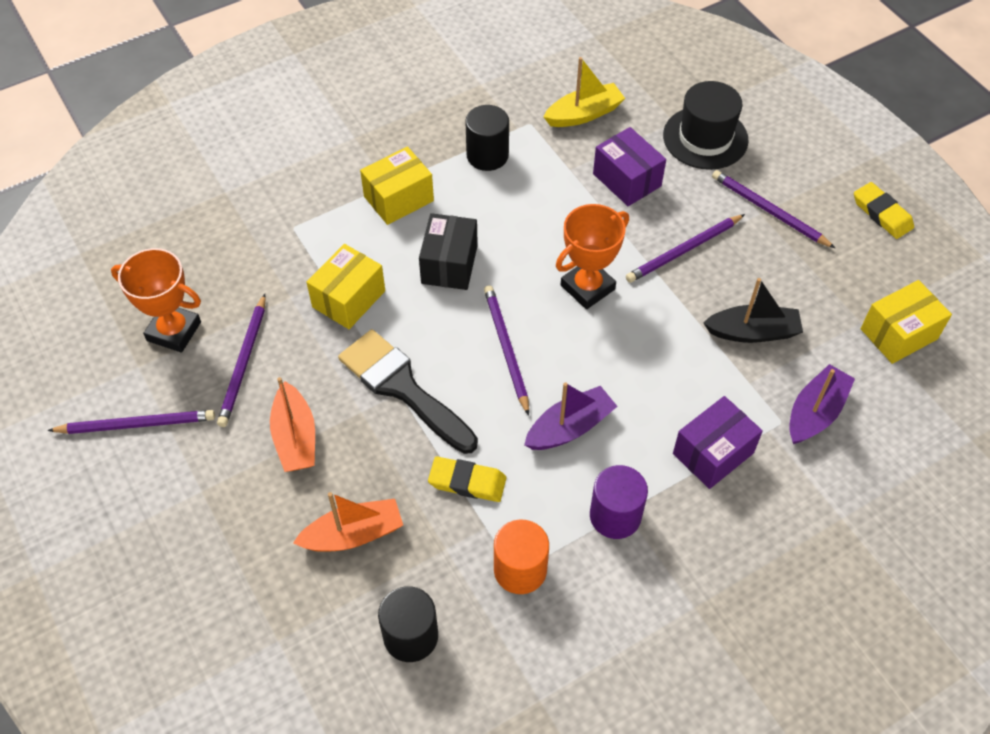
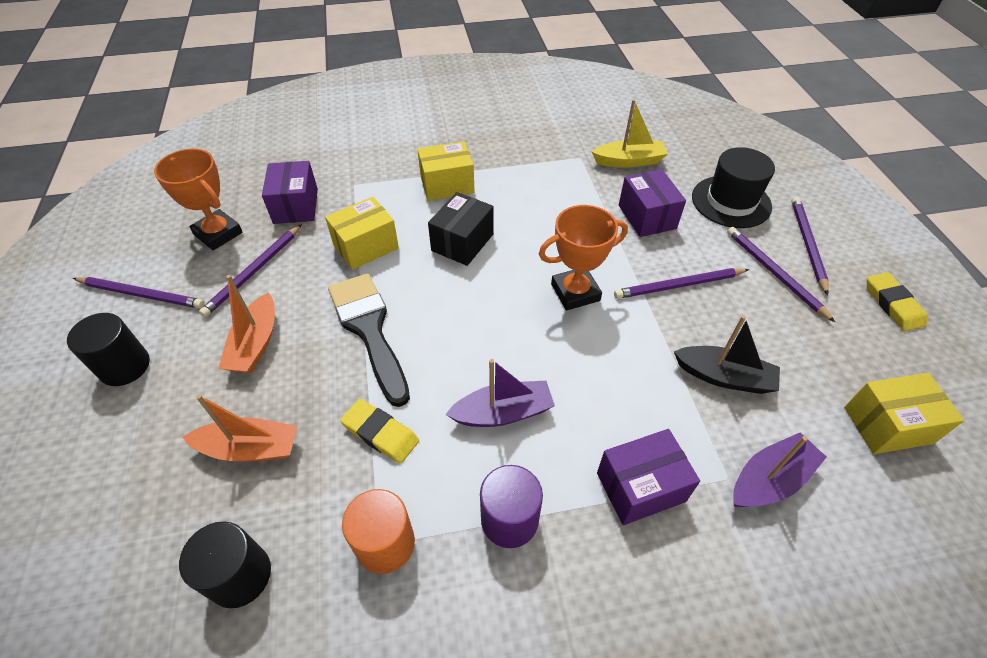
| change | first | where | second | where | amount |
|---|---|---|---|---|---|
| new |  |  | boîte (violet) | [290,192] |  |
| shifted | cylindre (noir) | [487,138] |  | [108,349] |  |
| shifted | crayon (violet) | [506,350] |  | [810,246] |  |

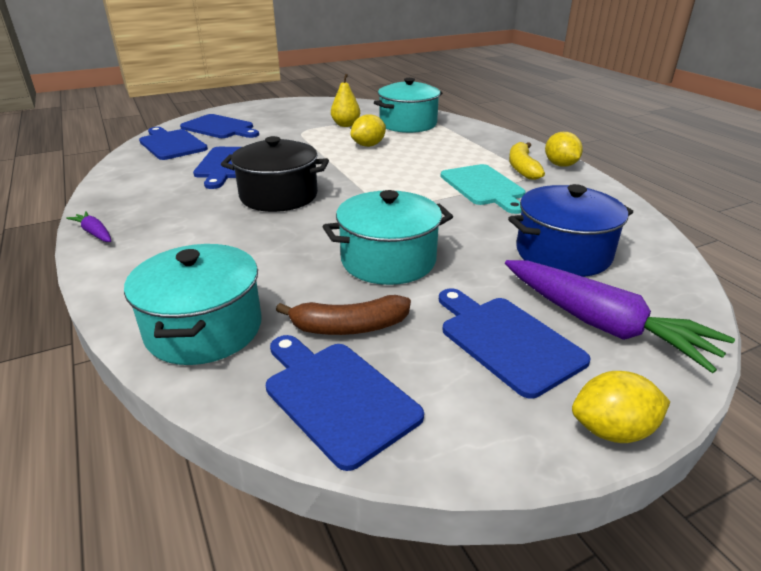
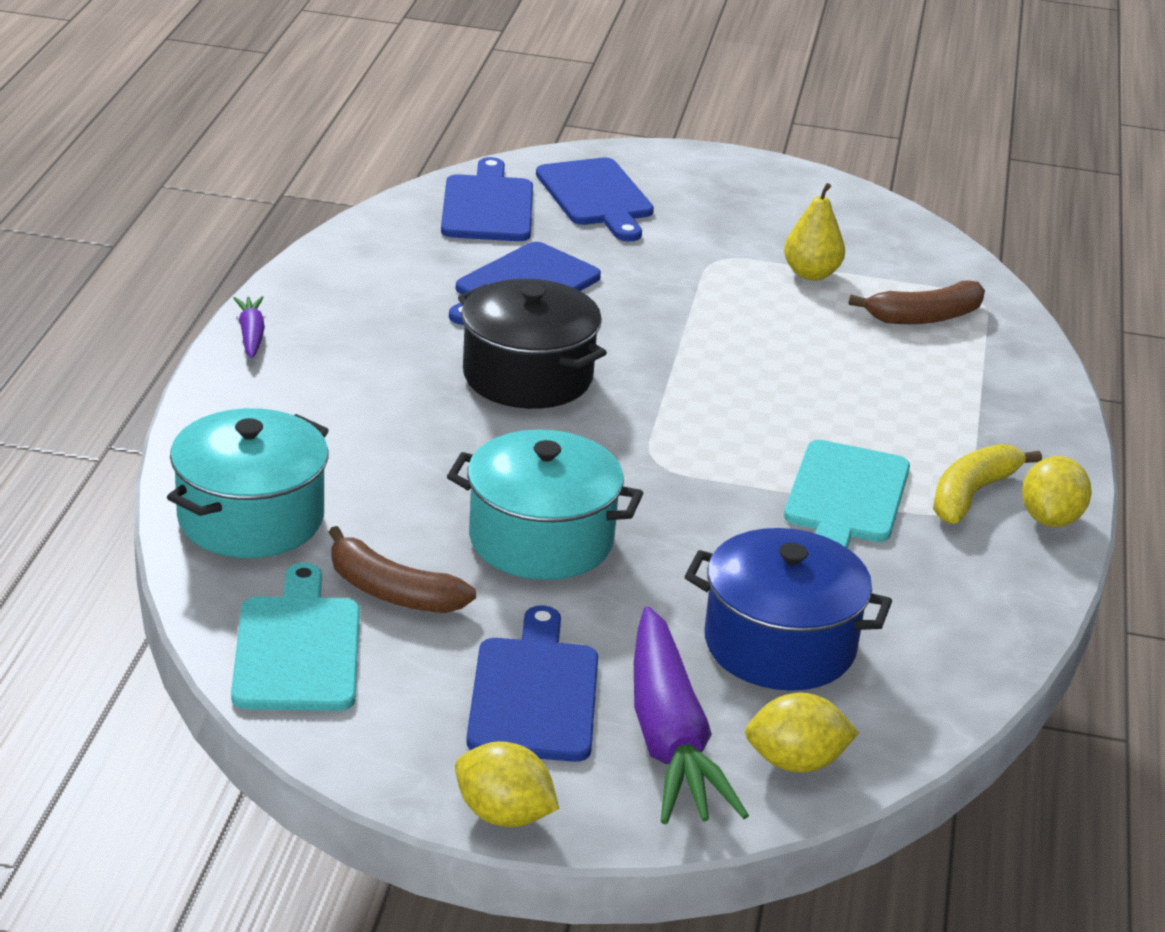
| change | first | where | second | where | amount |
|---|---|---|---|---|---|
| shifted | citron (jaune) | [368,130] |  | [802,733] |  |
| swapped | marmite (turquoise) | [408,105] | banane (marron) | [917,302] |  |
| repainted | planche à découper (bleu) | [345,403] | planche à découper (turquoise) | [295,637] |  |

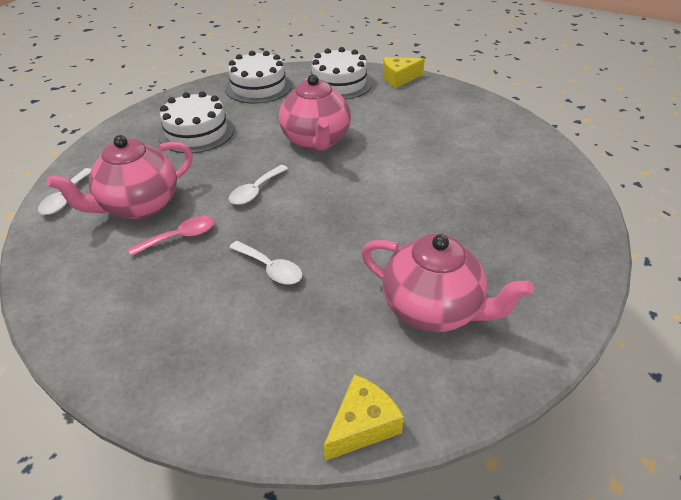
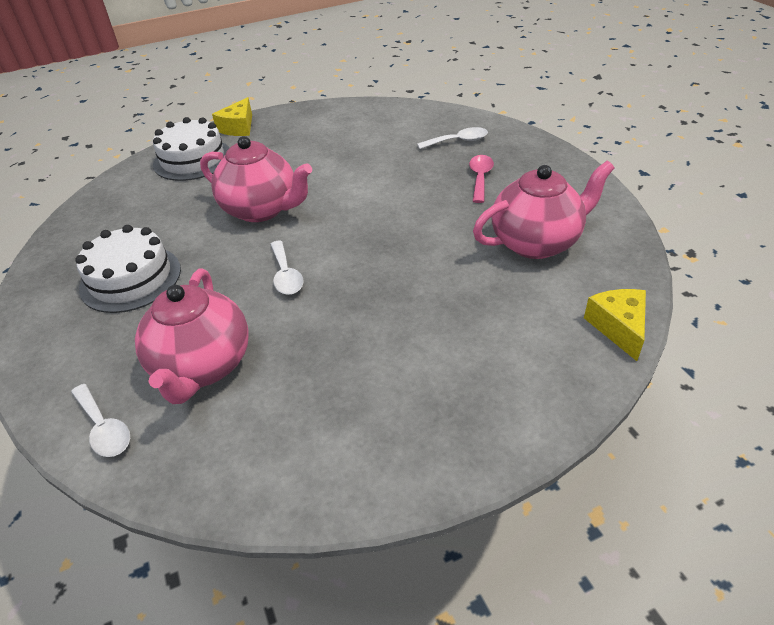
| change | first | where | second | where | amount |
|---|---|---|---|---|---|
| gone | gâteau (blanc) | [258,77] |  |  |  |
| shifted | cuillère (rose) | [171,236] |  | [481,179] |  |
| shifted | cuillère (blanc) | [265,263] |  | [452,138] |  |

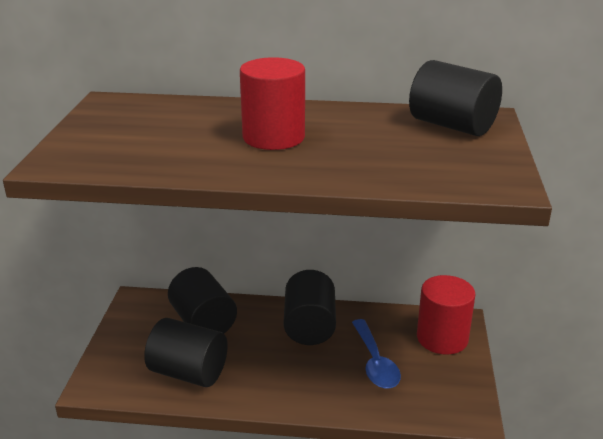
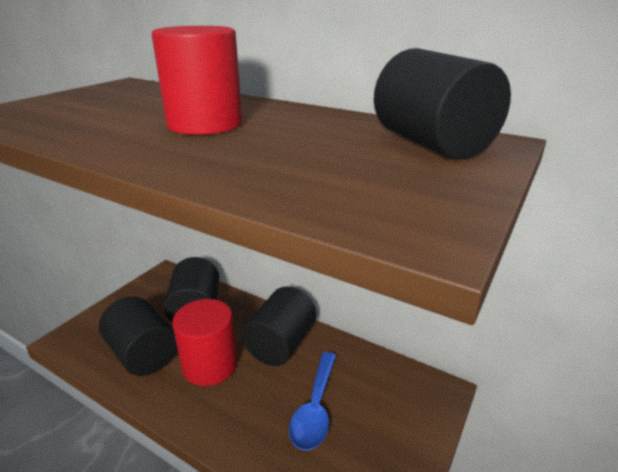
| change | first | where | second | where | amount |
|---|---|---|---|---|---|
| shifted | cylindre (rouge) | [446,315] |  | [204,342] |  |

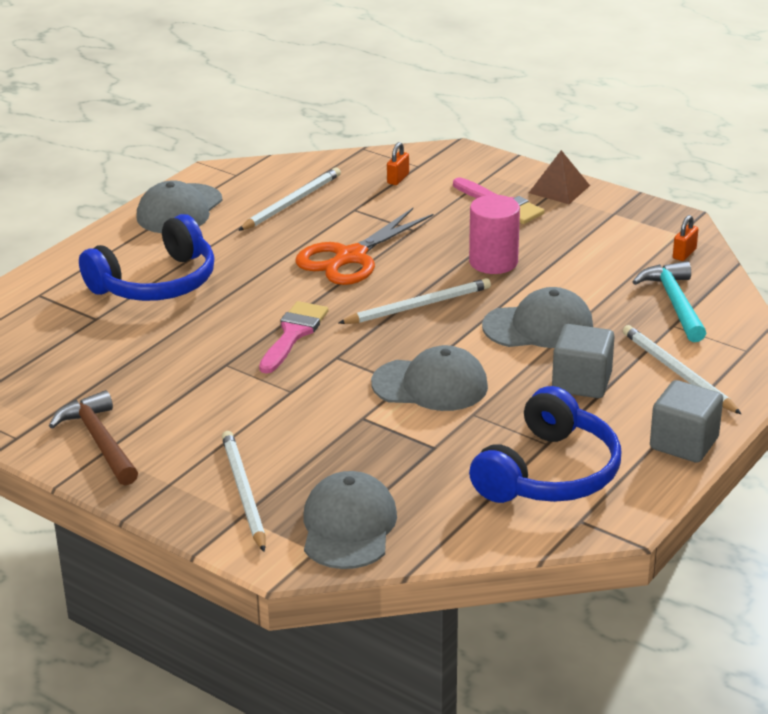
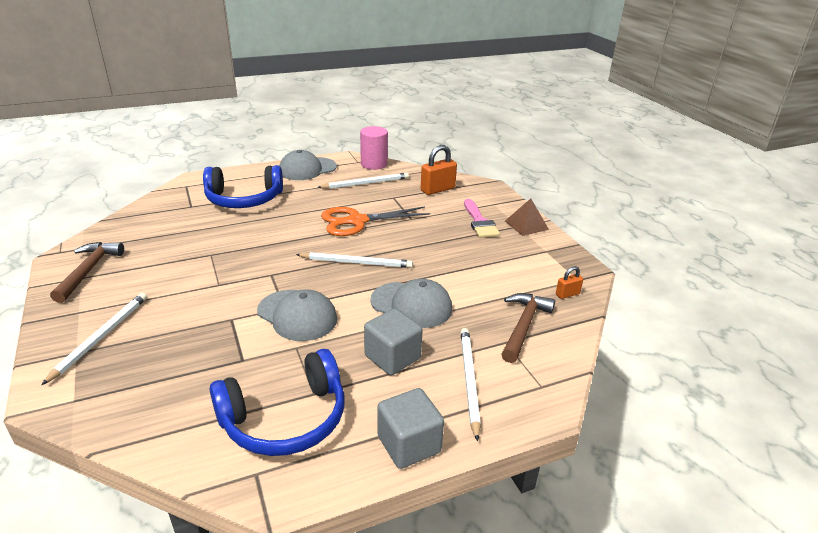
| change | first | where | second | where | amount |
|---|---|---|---|---|---|
| gone | pinceau (rose) | [293,337] |  |  |  |
| gone | casquette (gris) | [350,520] |  |  |  |
| shifted | cylindre (rose) | [494,234] |  | [374,148] |  |
| repainted | marteau (turquoise) | [669,301] | marteau (marron) | [528,328] |  |
| scaled | cadenas (orange) | [398,163] |  | [439,170] | x1.85 |

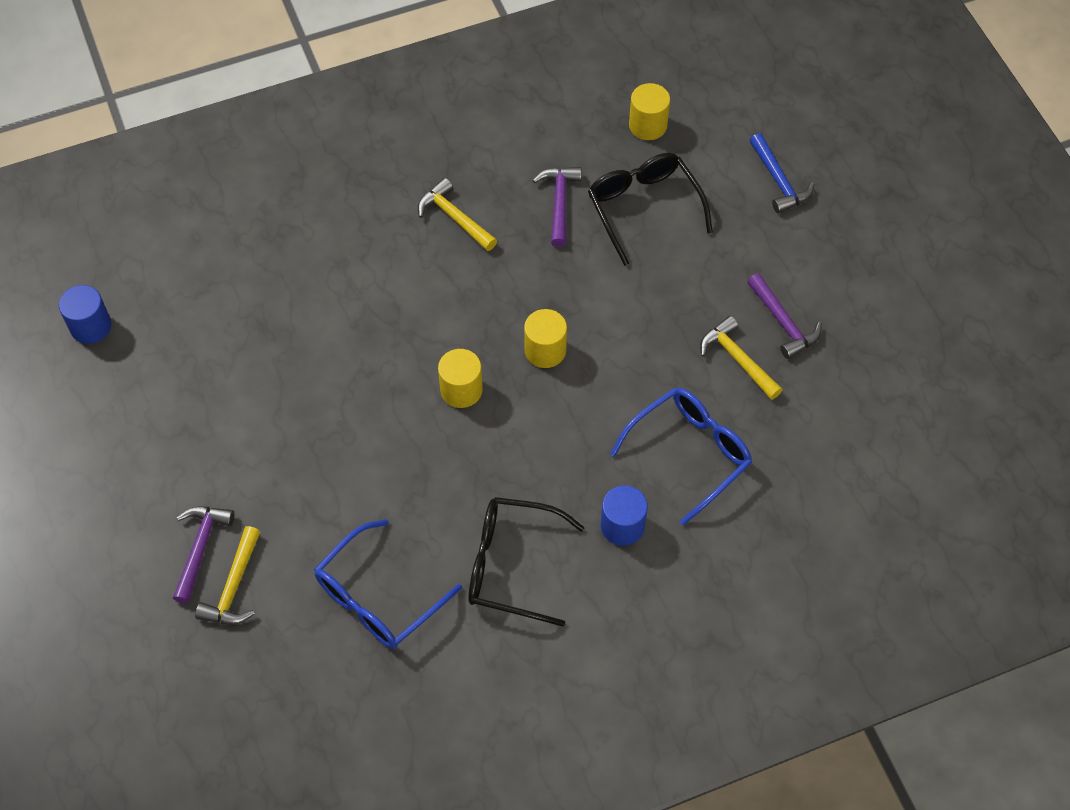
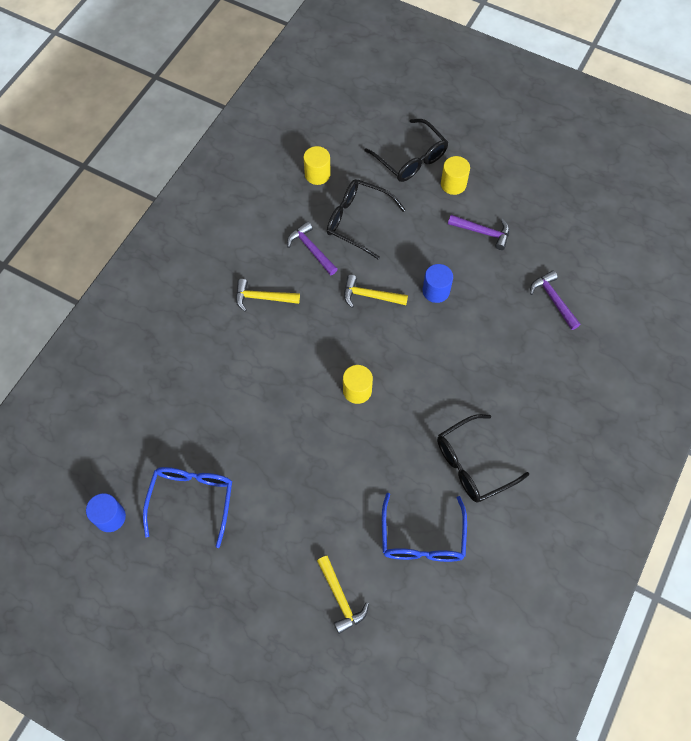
| change | first | where | second | where | amount |
|---|---|---|---|---|---|
| shifted | marteau (violet) | [204,555] |  | [555,300] |  |
| shifted | cylindre (jaune) | [545,338] |  | [455,175] |  |
| shifted | cylindre (bleu) | [624,515] |  | [438,283] |  |
| shifted | lunettes (bleu) | [681,457] |  | [187,507] |  |
| shifted | marteau (jaune) | [741,358] |  | [376,291] |  |
| swapped | marteau (bleu) | [782,173] | lunettes (noir) | [406,150] |  |

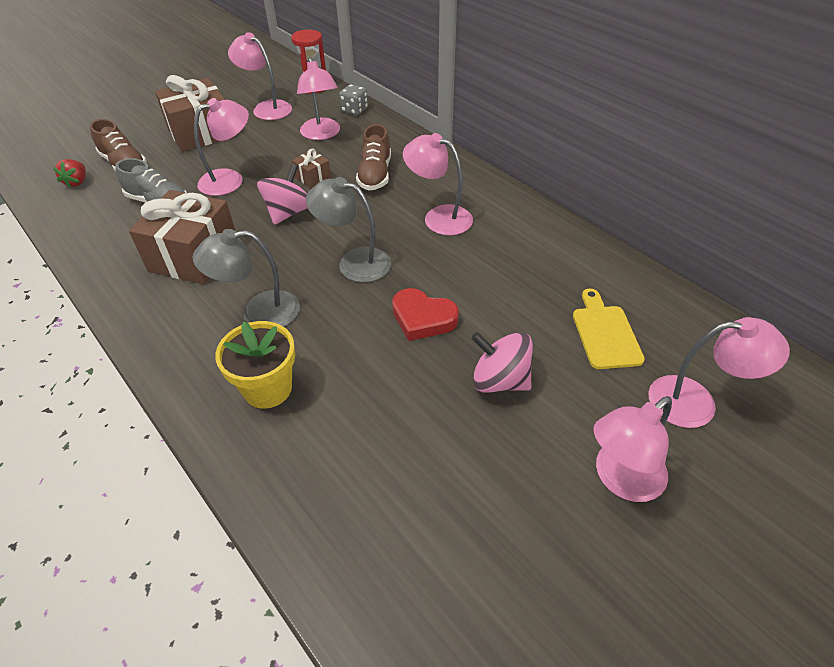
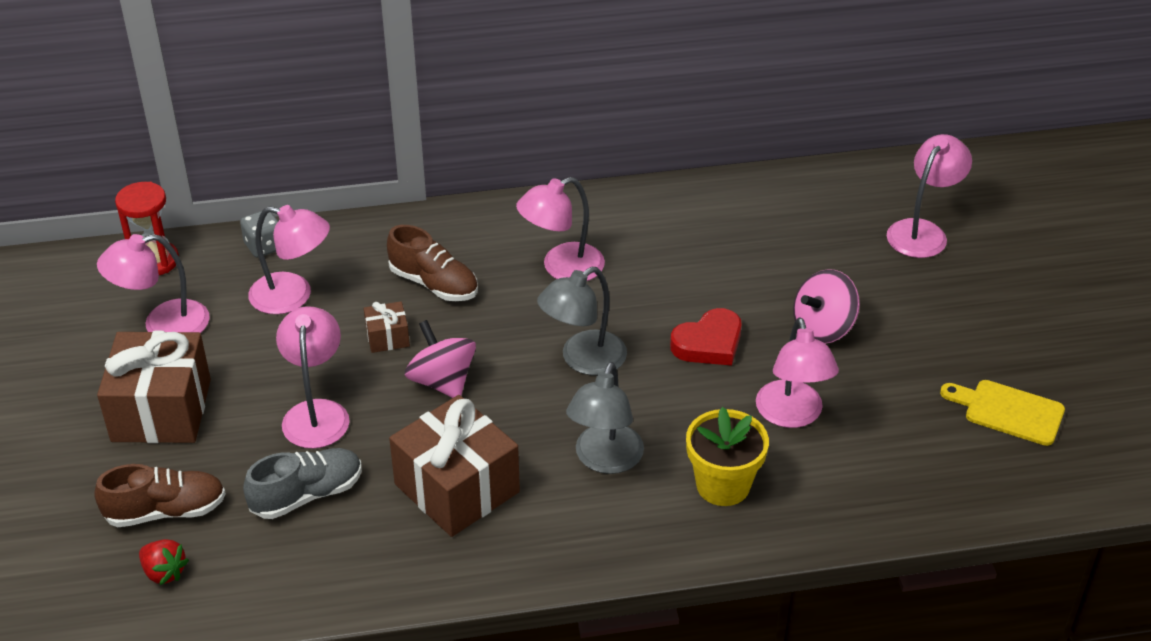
| change | first | where | second | where | amount |
|---|---|---|---|---|---|
| shifted | planche à découper (jaune) | [609,329] |  | [1002,413] |  |
| shifted | lampe (rose) | [633,449] |  | [797,372] |  |

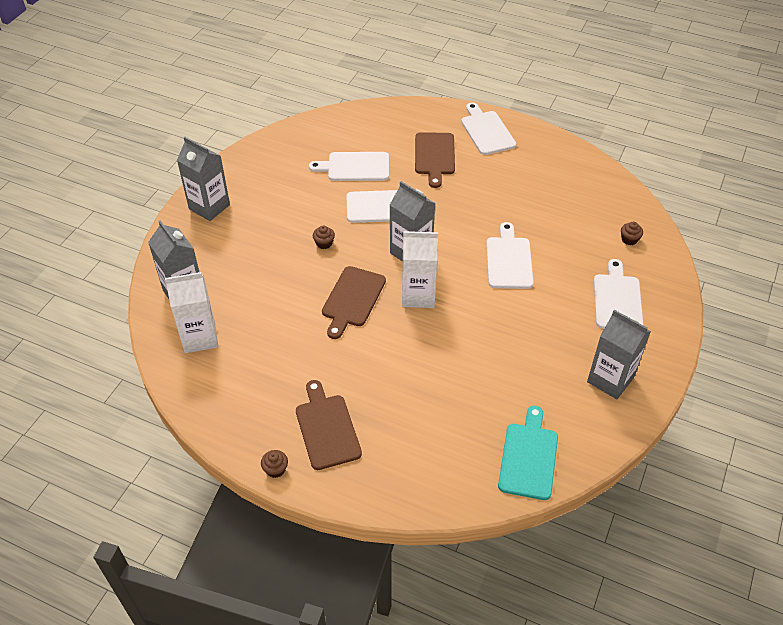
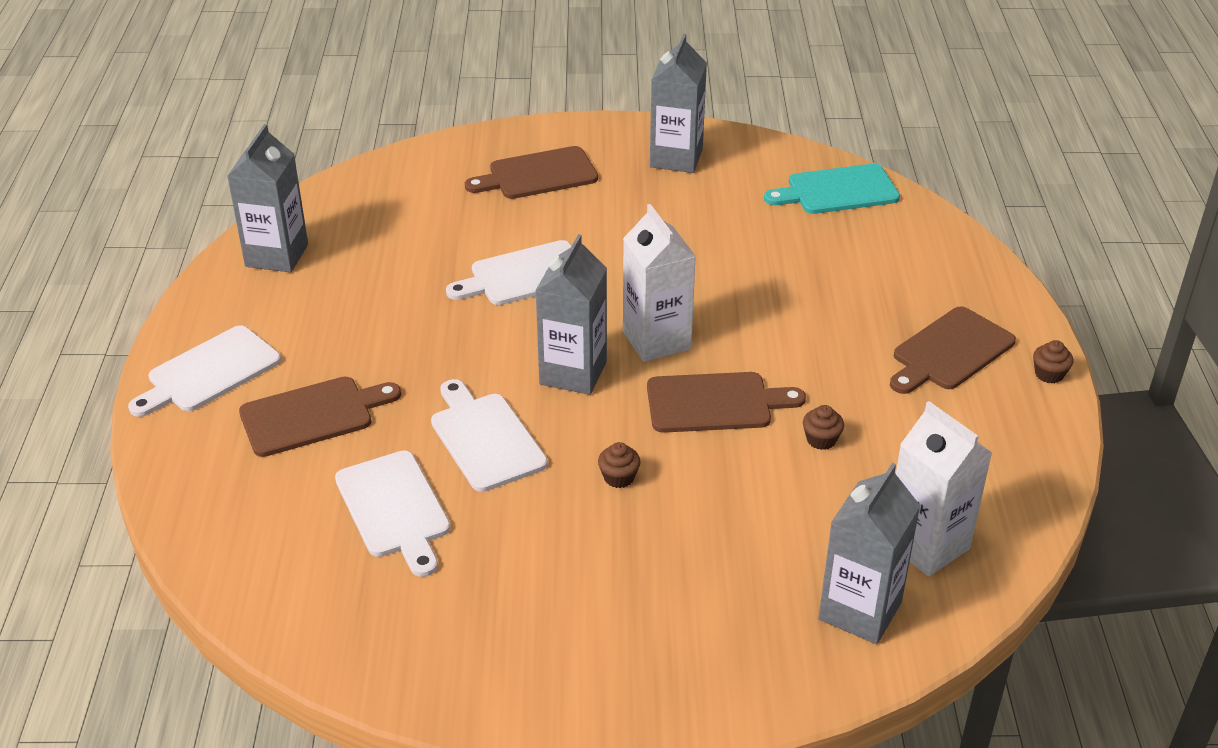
| change | first | where | second | where | amount |
|---|---|---|---|---|---|
| shifted | brique de lait (gris) | [203,179] |  | [267,198] |  |
| shifted | muffin (marron) | [632,233] |  | [823,427] |  |
| repainted | planche à découper (blanc) | [619,294] | planche à découper (marron) | [531,172] |  |

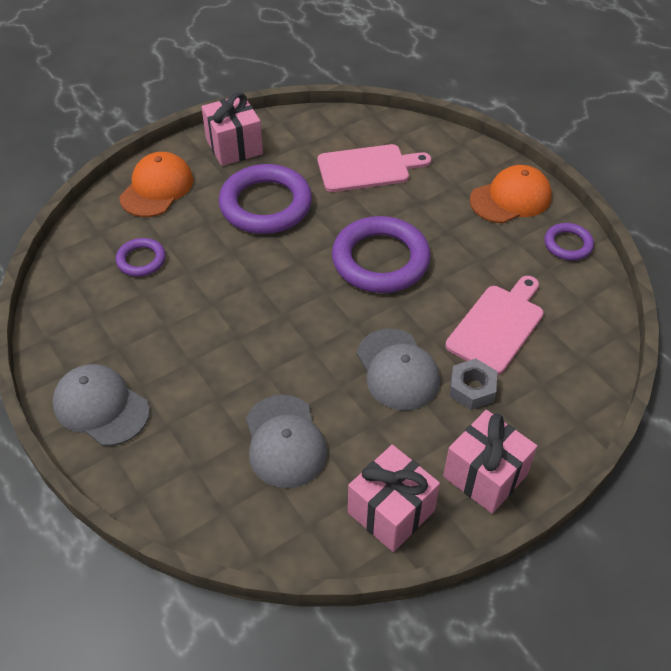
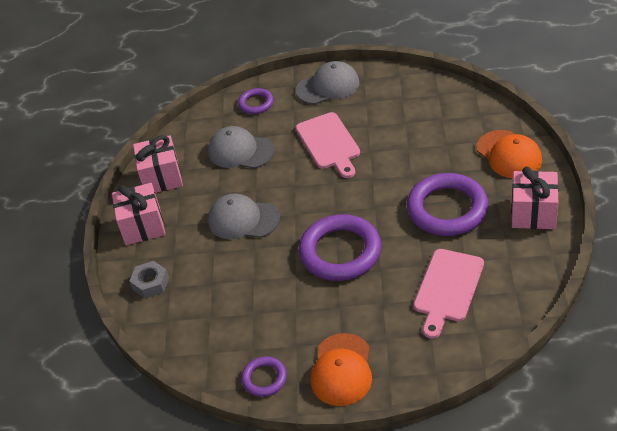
| change | first | where | second | where | amount |
|---|---|---|---|---|---|
| shifted | anneau (violet) | [141,257] |  | [255,101] |  |
| shifted | planche à découper (rose) | [494,325] |  | [328,145] |  |
| shifted | écrou (gris) | [473,384] |  | [149,280] |  |

